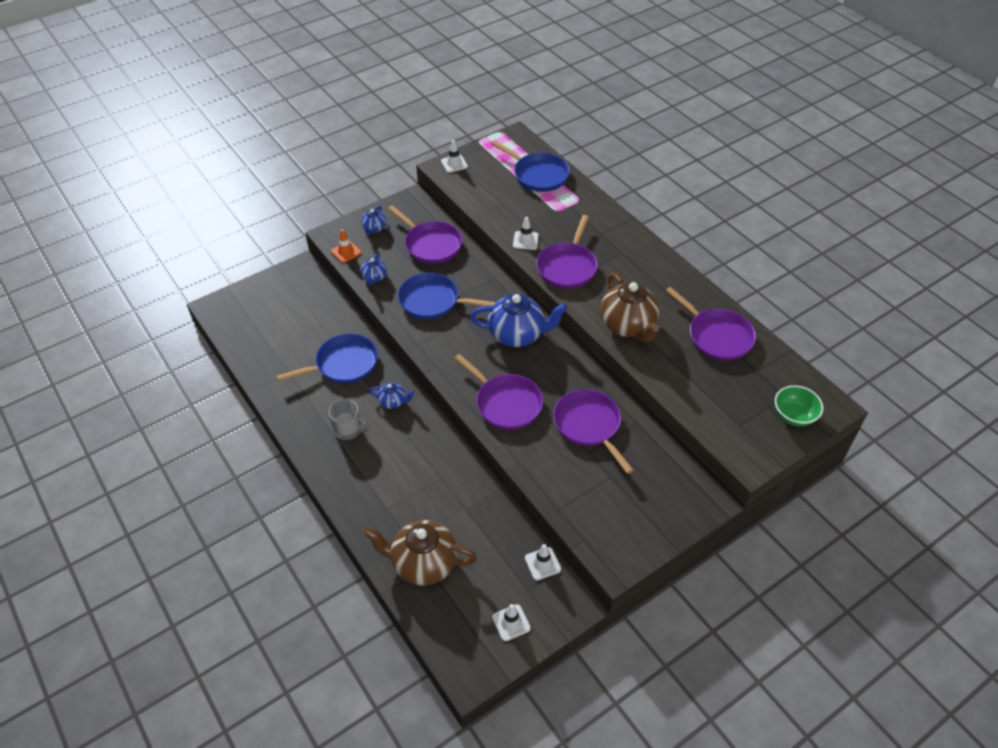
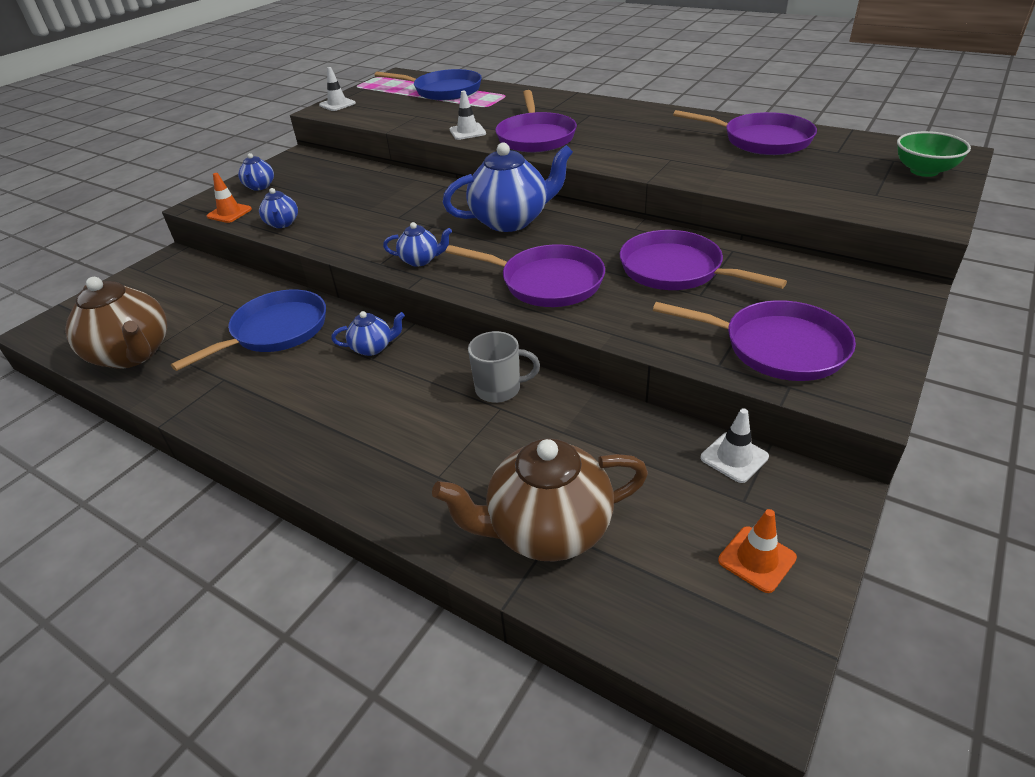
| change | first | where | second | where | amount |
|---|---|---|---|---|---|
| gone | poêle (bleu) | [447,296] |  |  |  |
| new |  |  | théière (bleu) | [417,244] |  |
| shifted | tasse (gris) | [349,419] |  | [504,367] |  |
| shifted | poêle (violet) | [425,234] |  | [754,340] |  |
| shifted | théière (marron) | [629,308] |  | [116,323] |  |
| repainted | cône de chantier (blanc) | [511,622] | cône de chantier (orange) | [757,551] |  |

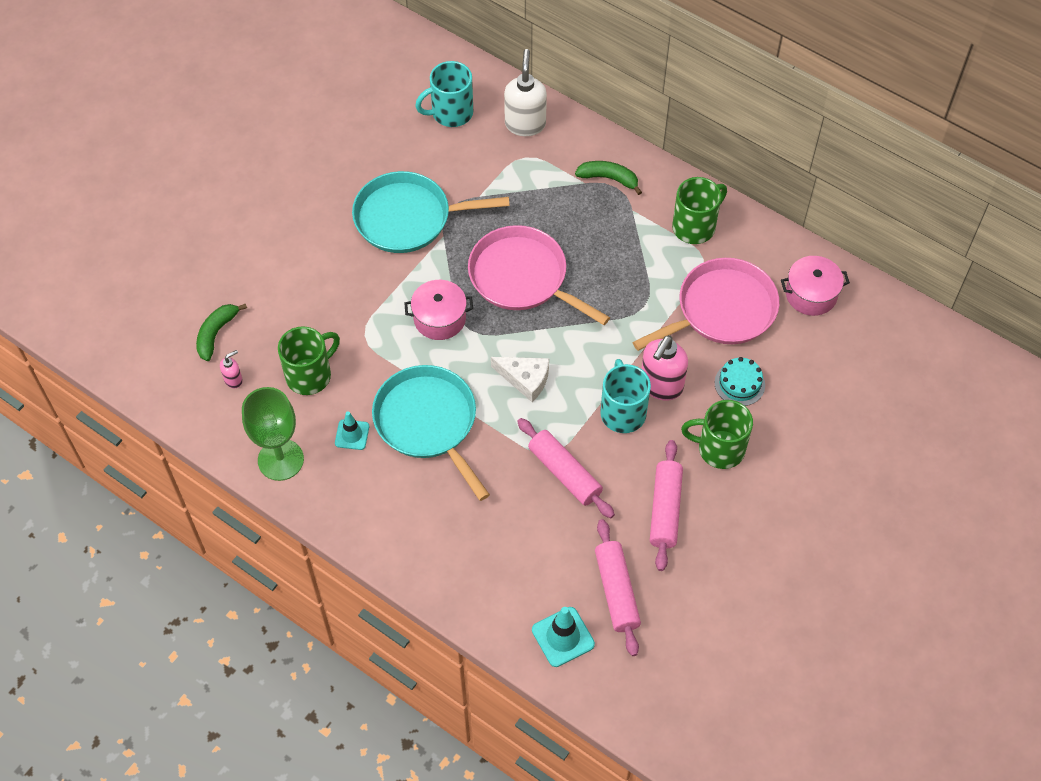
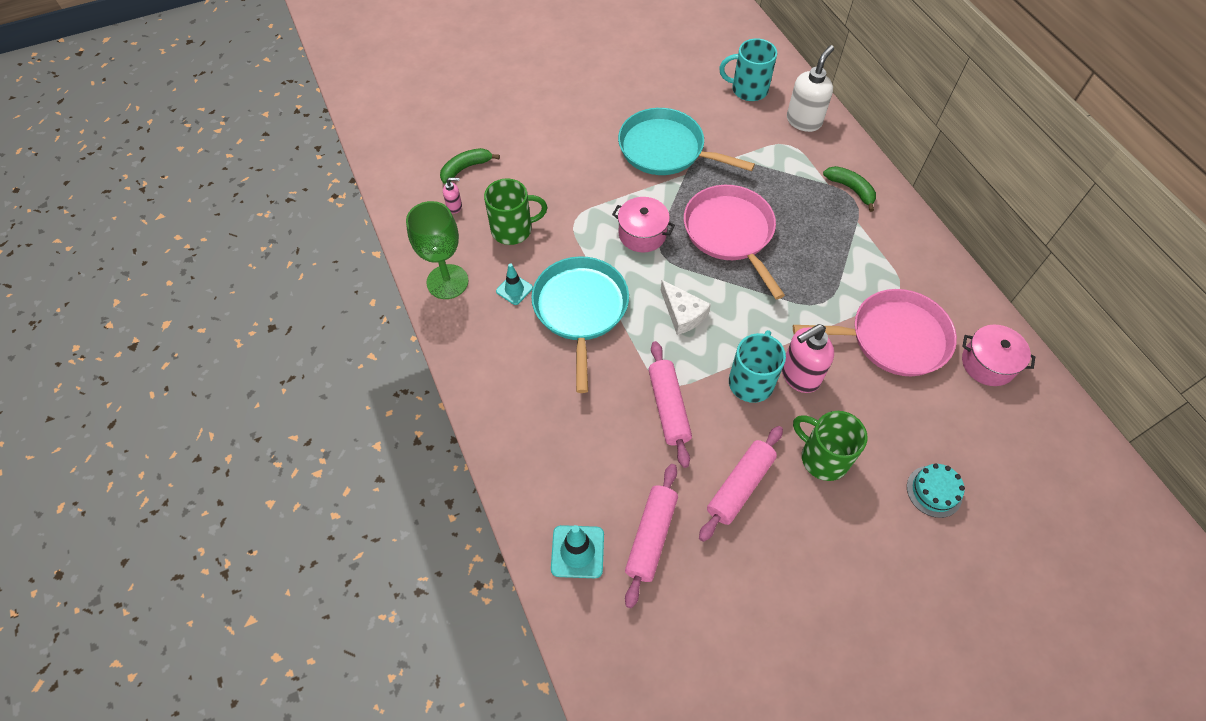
| change | first | where | second | where | amount |
|---|---|---|---|---|---|
| gone | tasse (vert) | [699,210] |  |  |  |
| shifted | gâteau (turquoise) | [740,381] |  | [936,490] |  |

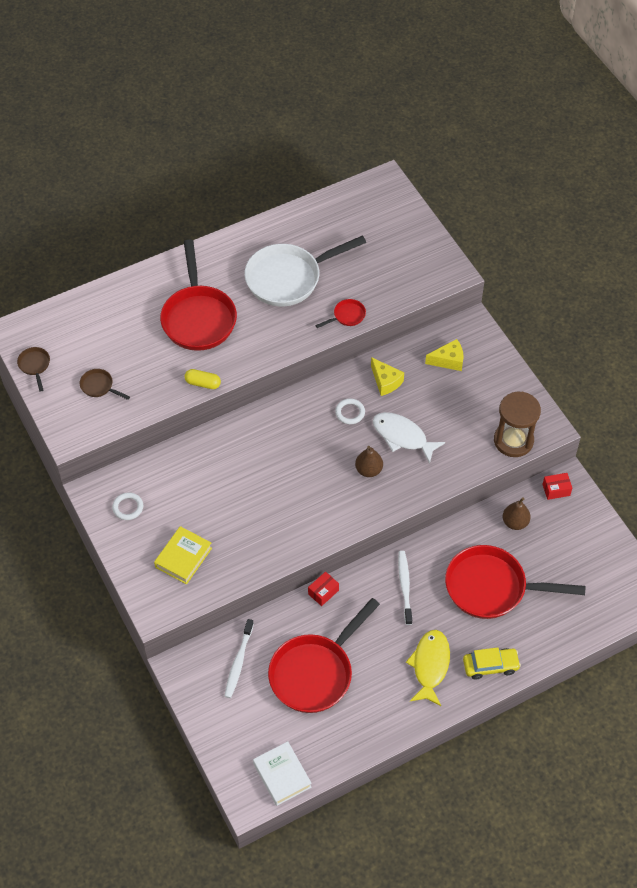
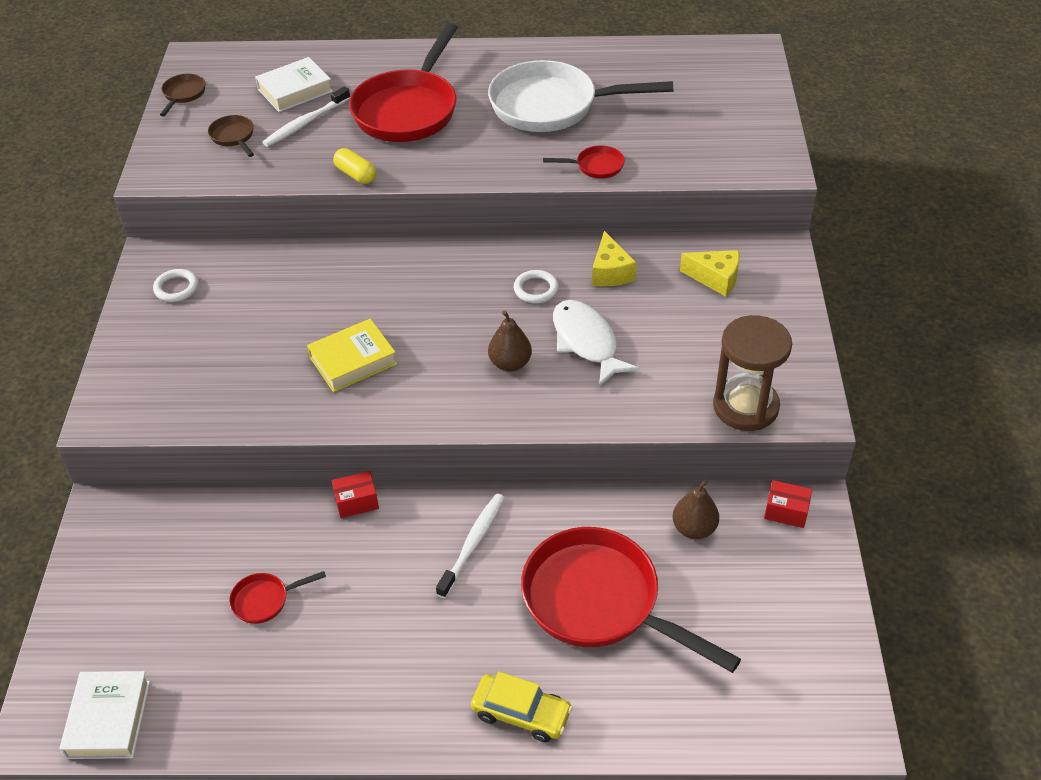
| change | first | where | second | where | amount |
|---|---|---|---|---|---|
| gone | poisson (jaune) | [428,668] |  |  |  |
| new |  |  | livre (blanc) | [294,84] |  |
| shifted | livre (jaune) | [183,555] |  | [352,355] |  |
| shifted | brosse à dents (blanc) | [239,658] |  | [306,116] |  |
| scaled | poêle (rouge) | [324,655] |  | [277,597] | x0.42 |

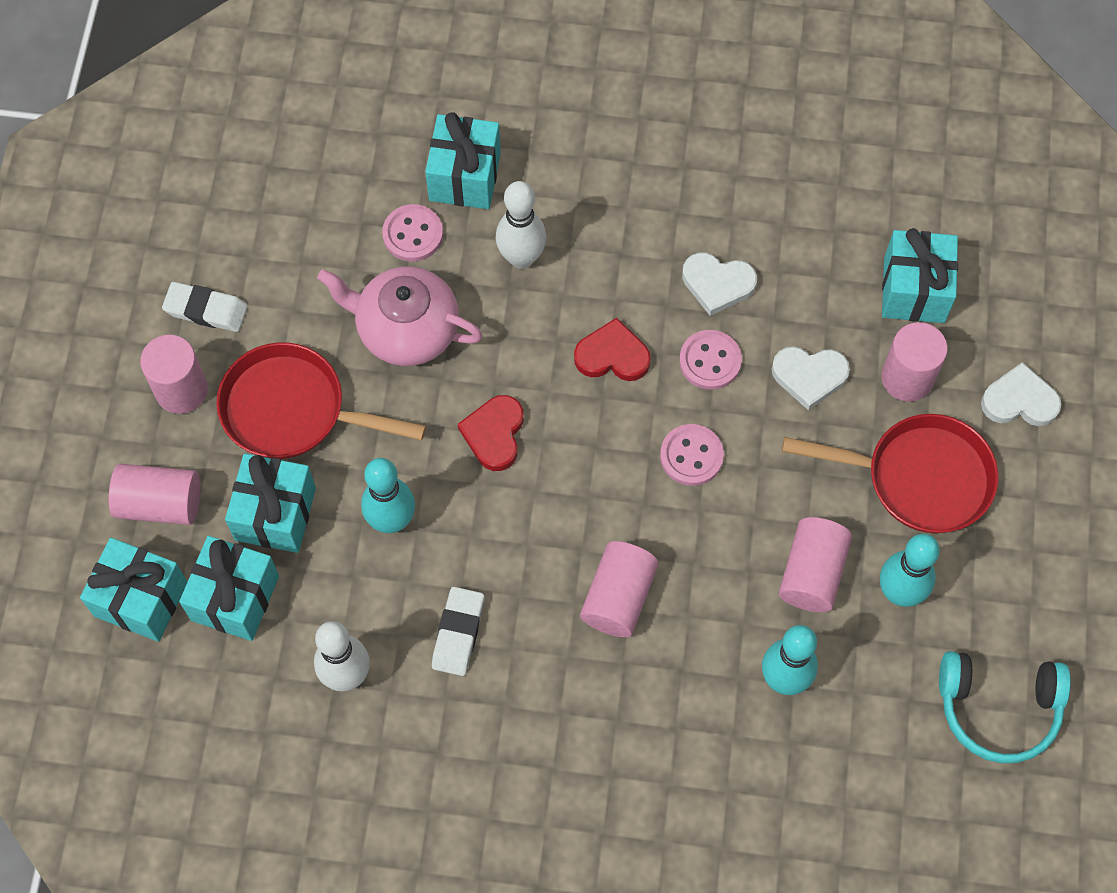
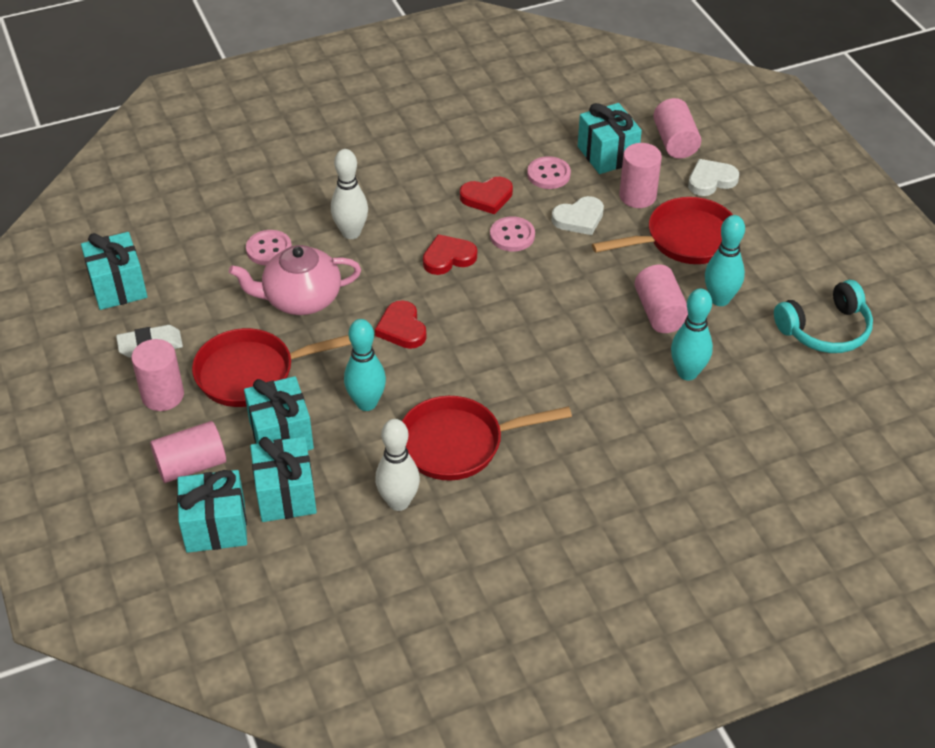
| change | first | where | second | where | amount |
|---|---|---|---|---|---|
| shifted | cadeau (turquoise) | [463,160] |  | [114,271] |  |
| shifted | cylindre (rose) | [619,589] |  | [677,128] |  |
| shifted | bouton (rose) | [692,455] |  | [549,172] |  |
| swapped | gomme (blanc) | [458,631] | poêle (rouge) | [487,438] |  |
| repainted | cœur (blanc) | [719,284] | cœur (rouge) | [486,195] |  |

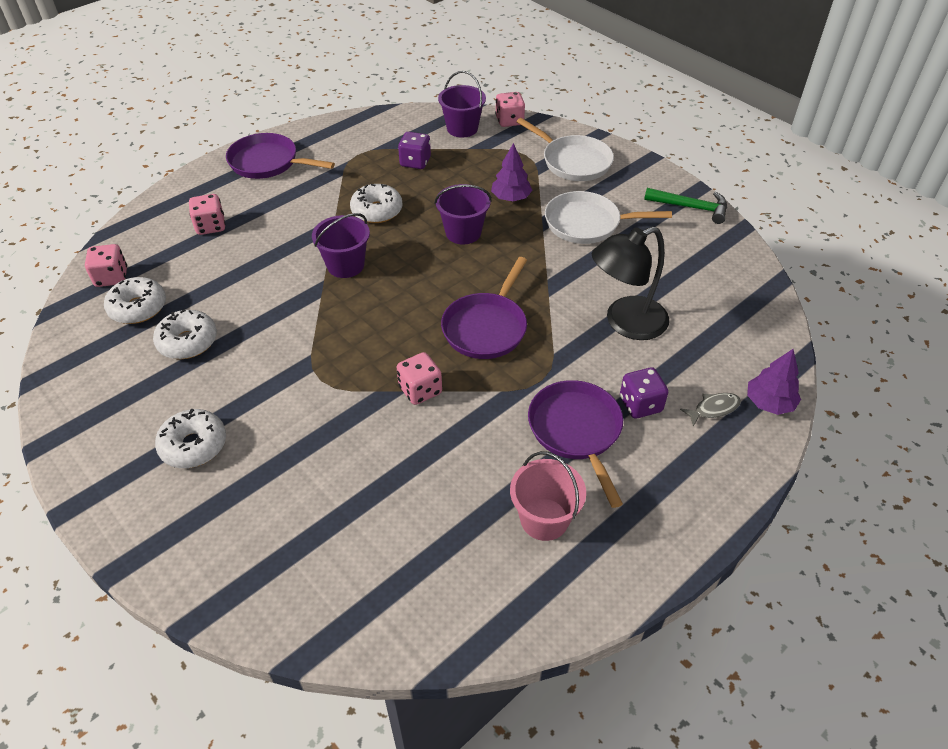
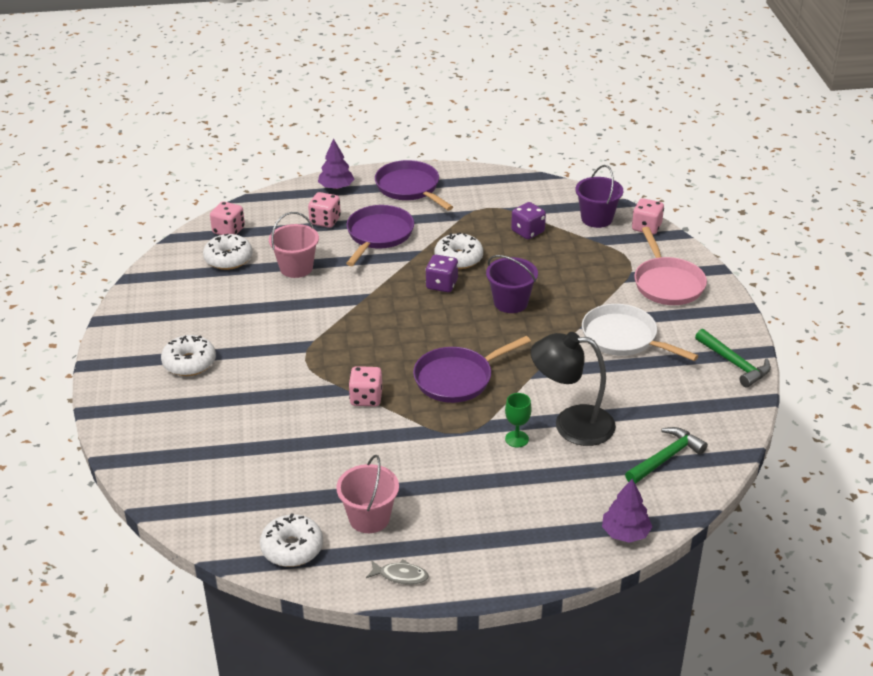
| change | first | where | second | where | amount |
|---|---|---|---|---|---|
| gone | seau (violet) | [341,245] |  |  |  |
| new |  |  | seau (rose) | [294,245] |  |
| new |  |  | verre à pied (vert) | [518,420] |  |
| new |  |  | marteau (vert) | [666,455] |  |
| shifted | beignet (blanc) | [185,334] |  | [291,540] |  |
| shifted | arbre (violet) | [511,172] |  | [336,164] |  |
| shifted | poêle (violet) | [575,444] |  | [380,235] |  |
| shifted | dé (violet) | [644,393] |  | [442,273] |  |
| shifted | poisson (gris) | [710,409] |  | [397,572] |  |
| repainted | poêle (blanc) | [565,149] | poêle (rose) | [670,266] |  |

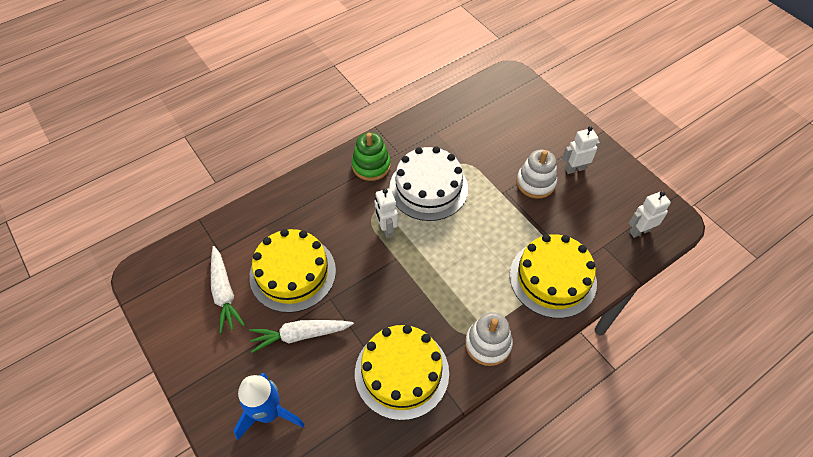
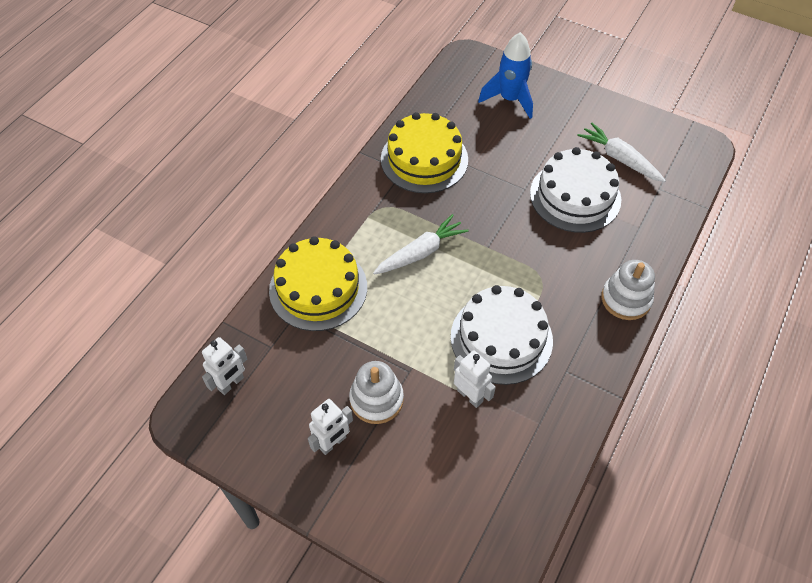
| change | first | where | second | where | amount |
|---|---|---|---|---|---|
| gone | jouet à empiler (vert) | [371,156] |  |  |  |
| shifted | carotte (blanc) | [301,336] |  | [421,244] |  |
| shifted | robot (blanc) | [386,213] |  | [475,379] |  |
| shifted | jouet à empiler (blanc) | [489,339] |  | [628,290] |  |
| repainted | gâteau (jaune) | [292,271] | gâteau (blanc) | [575,190] |  |

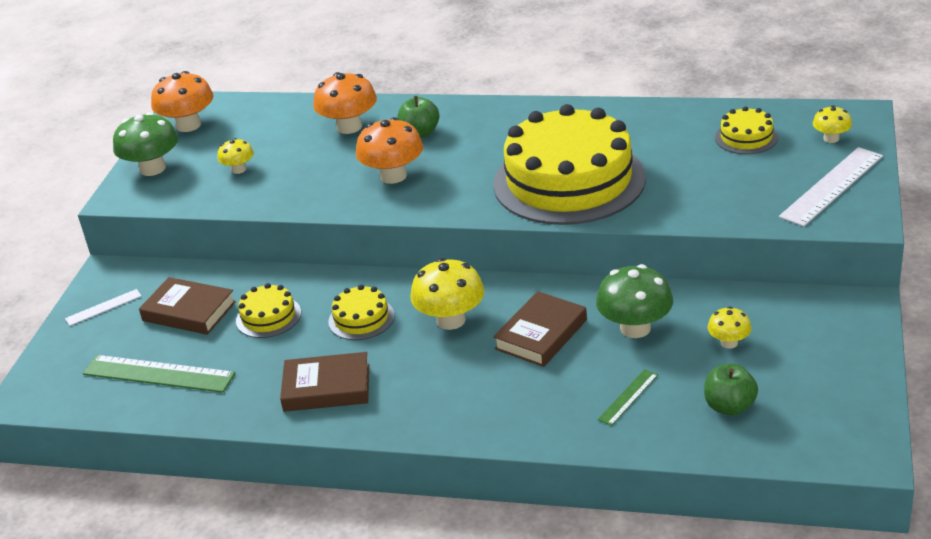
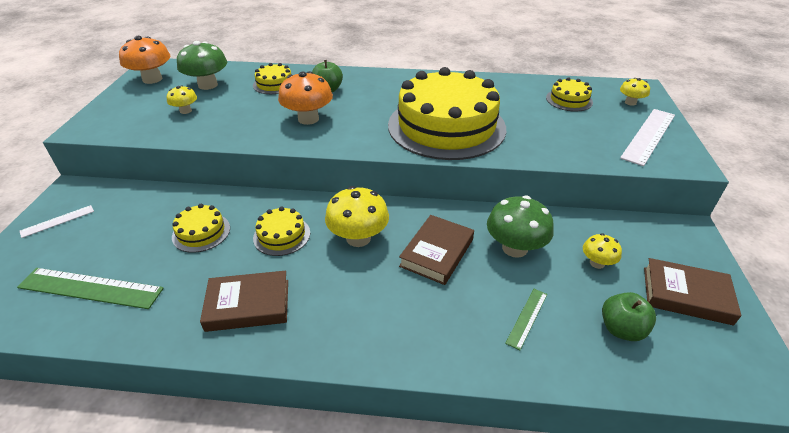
| change | first | where | second | where | amount |
|---|---|---|---|---|---|
| shifted | champignon (vert) | [145,144] |  | [202,65] |  |
| shifted | livre (marron) | [187,306] |  | [693,291] |  |
| swapped | champignon (orange) | [345,103] | gâteau (jaune) | [272,78] |  |

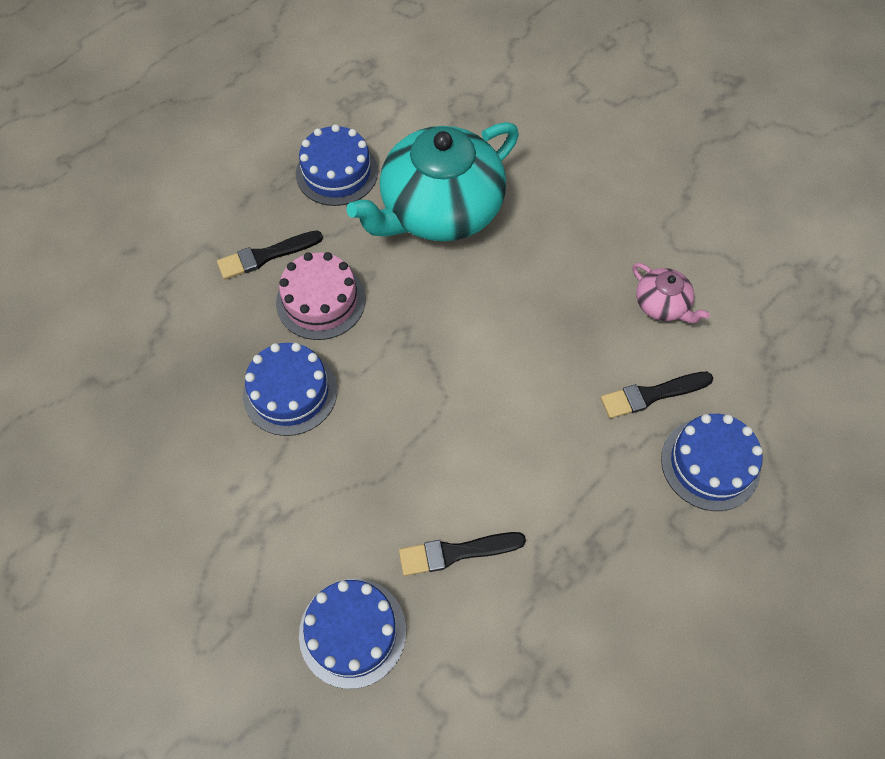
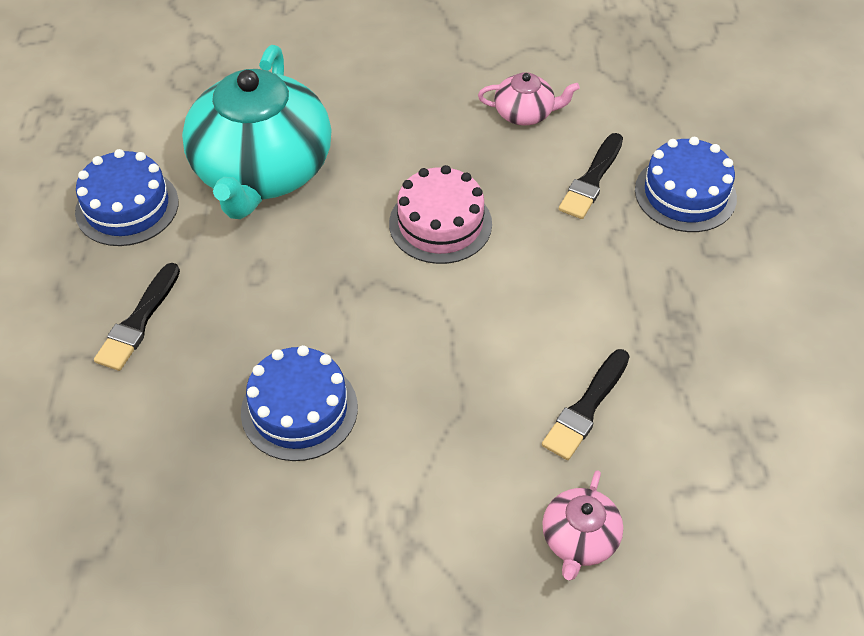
| change | first | where | second | where | amount |
|---|---|---|---|---|---|
| shifted | gâteau (rose) | [320,296] |  | [440,214] |  |
| swapped | gâteau (bleu) | [352,634] | théière (rose) | [582,525] |  |

